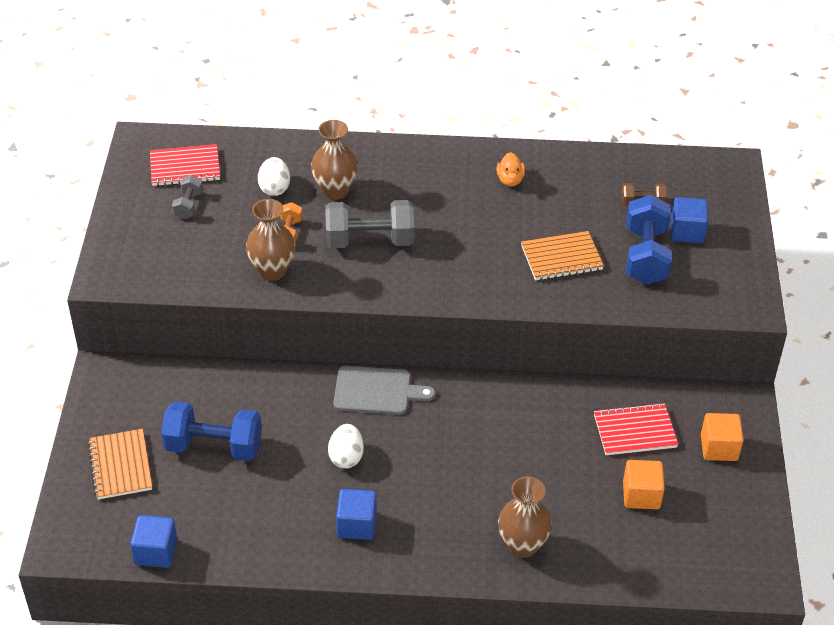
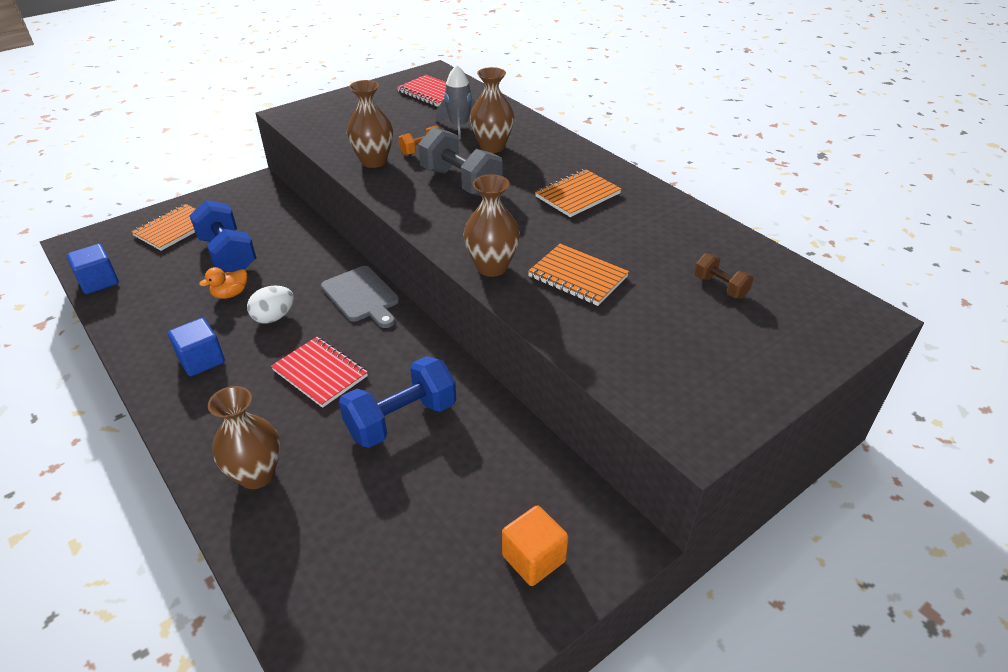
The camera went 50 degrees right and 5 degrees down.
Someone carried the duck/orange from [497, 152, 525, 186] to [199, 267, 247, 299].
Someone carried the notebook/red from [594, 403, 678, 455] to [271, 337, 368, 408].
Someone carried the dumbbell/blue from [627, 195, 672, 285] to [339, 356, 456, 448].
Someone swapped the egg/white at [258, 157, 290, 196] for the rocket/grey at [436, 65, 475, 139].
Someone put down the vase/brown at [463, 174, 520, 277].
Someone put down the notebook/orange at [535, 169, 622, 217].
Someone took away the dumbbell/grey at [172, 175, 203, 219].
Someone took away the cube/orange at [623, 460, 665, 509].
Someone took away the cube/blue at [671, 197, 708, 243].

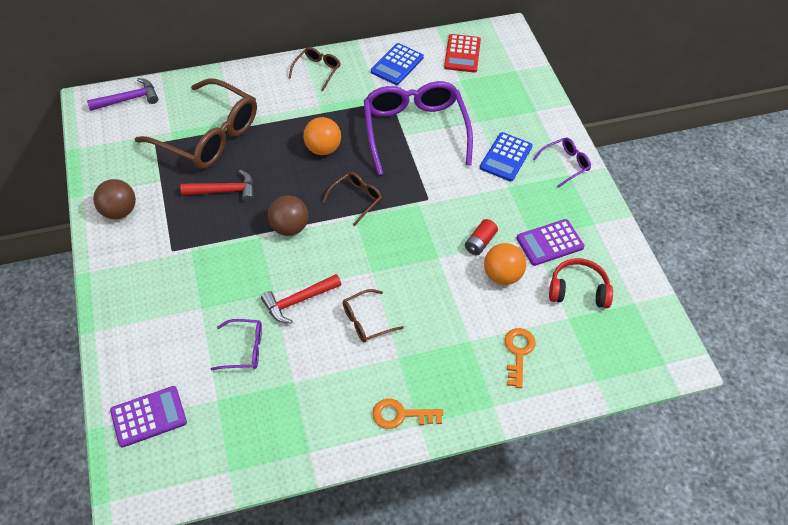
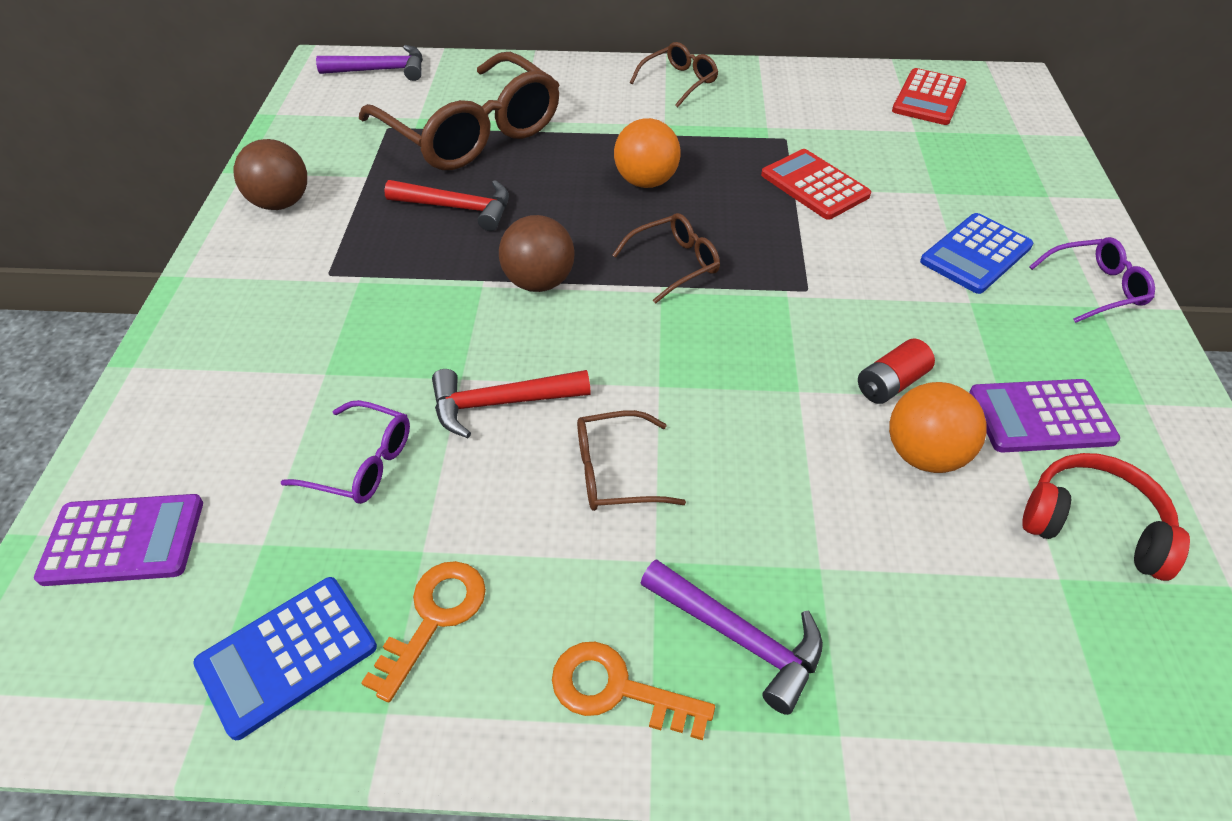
The camera went 20 degrees right and 5 degrees down.
Someone carried the calculator/blue from [371, 43, 424, 85] to [193, 577, 377, 740].
Someone carried the key/orange from [505, 328, 535, 388] to [361, 561, 486, 702].
Someone put down the hammer/purple at [641, 559, 823, 715].
Someone swapped the glasses/purple at [364, 81, 473, 175] for the calculator/red at [761, 149, 871, 220].

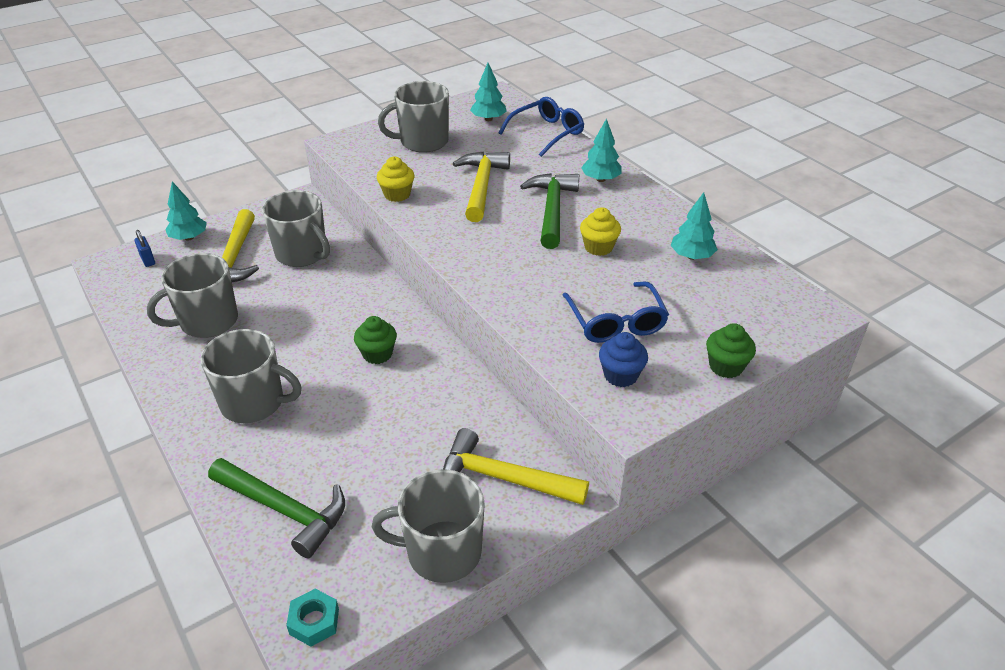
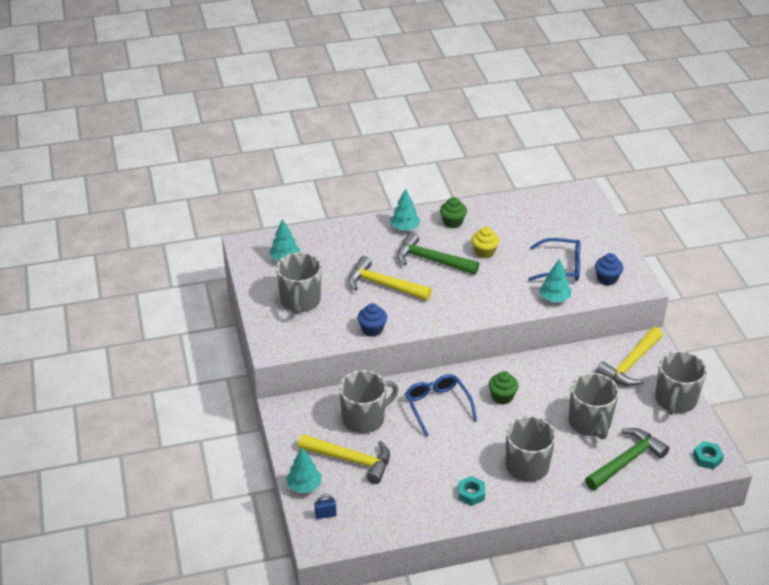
The camera went 70 degrees left and 0 degrees up.
Someone repainted the cupcake/yellow at [377, 157, 414, 202], which became the cupcake/blue at [358, 303, 387, 337].
Someone carried the glasses/blue from [499, 97, 584, 157] to [405, 374, 477, 437].
Someone carried the cupcake/green from [706, 323, 756, 378] to [440, 197, 467, 228].
Someone put down the nut/turquoise at [458, 476, 485, 506].
Someone carried the tree/turquoise from [671, 192, 718, 260] to [539, 258, 571, 302].
Someone carried the mug/grey from [147, 253, 238, 338] to [569, 373, 619, 439].

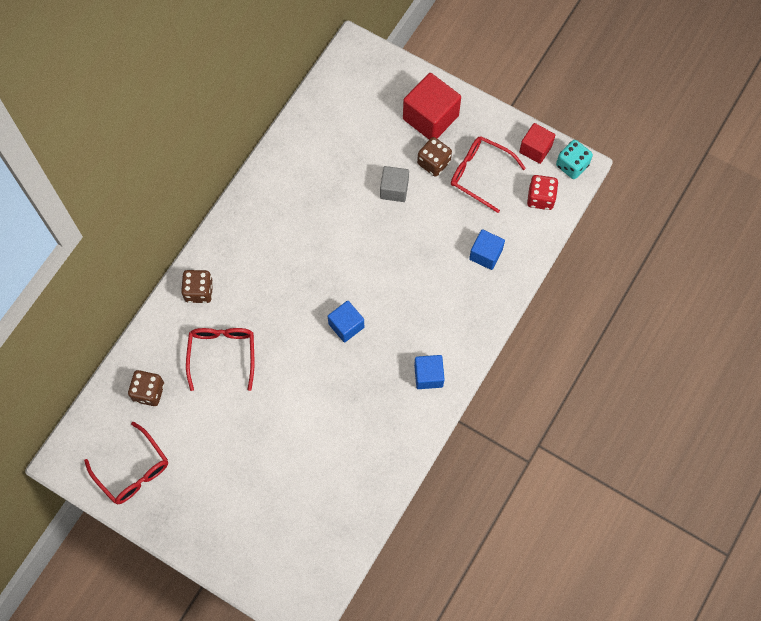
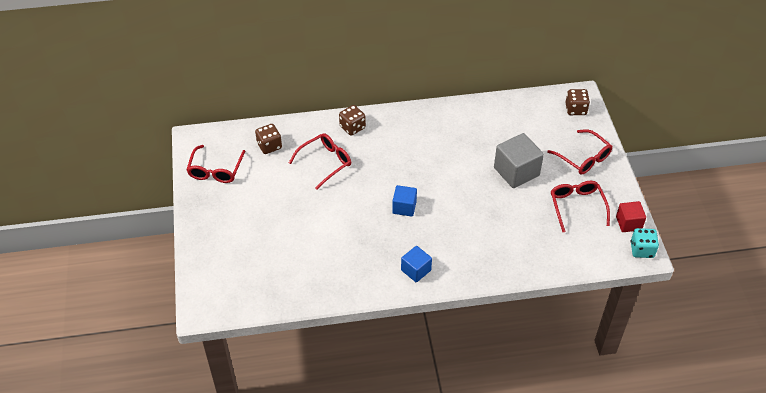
The camera went 50 degrees right and 20 degrees down.
Someone scaled the cube/grey at [380, 166, 409, 202] by 1.66.
Someone swapped the cube/red at [403, 73, 461, 140] for the glasses/red at [547, 129, 612, 175].
Someone carried the dice/brown from [417, 137, 452, 177] to [565, 89, 590, 115].
Someone took away the cube/blue at [469, 229, 505, 270].
Someone took away the dice/red at [527, 175, 558, 210].

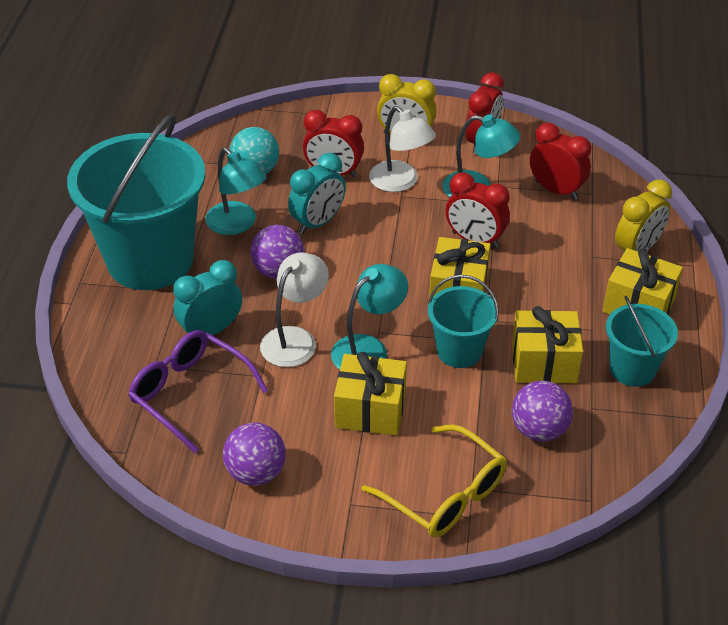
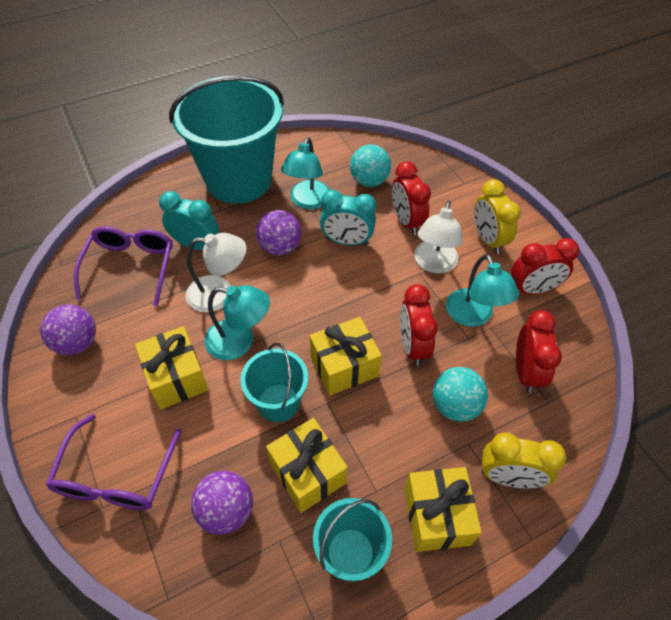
The camera went 55 degrees right and 10 degrees up.
Someone repainted the glasses/yellow at [362, 425, 507, 538], which became the glasses/purple at [46, 414, 182, 510].
Someone put down the ball/turquoise at [433, 367, 488, 422].

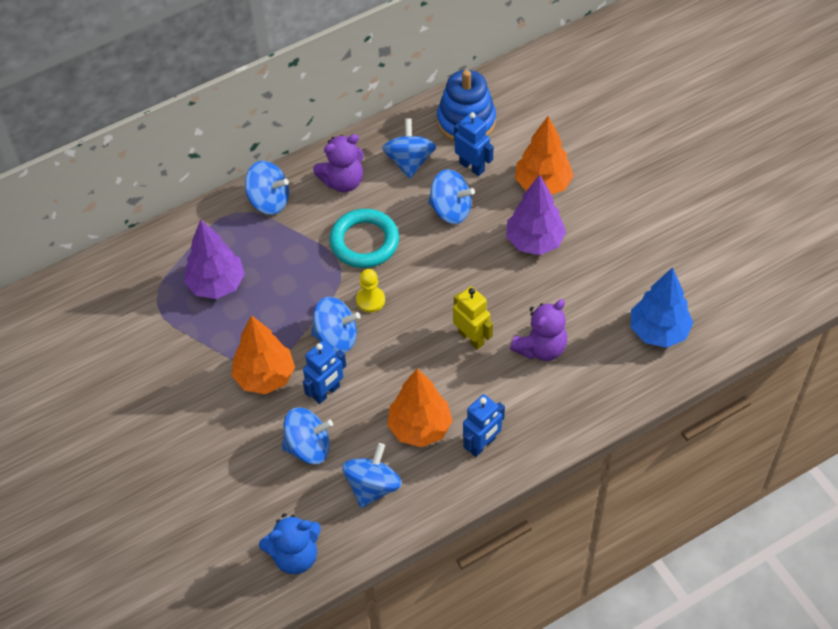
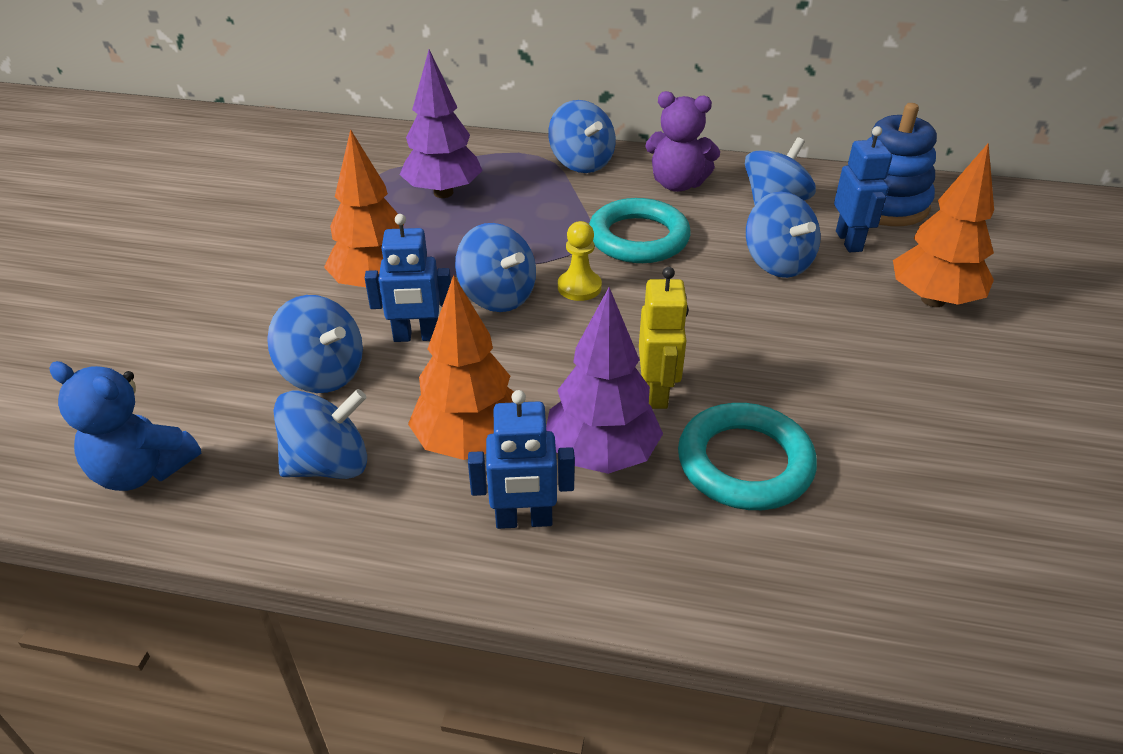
The camera went 40 degrees right and 15 degrees down.
Someone carried the tree/purple from [506, 175, 566, 255] to [546, 287, 663, 474].
Someone swapped the teddy bear/purple at [510, 299, 567, 361] for the ring/turquoise at [678, 403, 817, 510].
Someone took away the tree/blue at [631, 267, 693, 348].

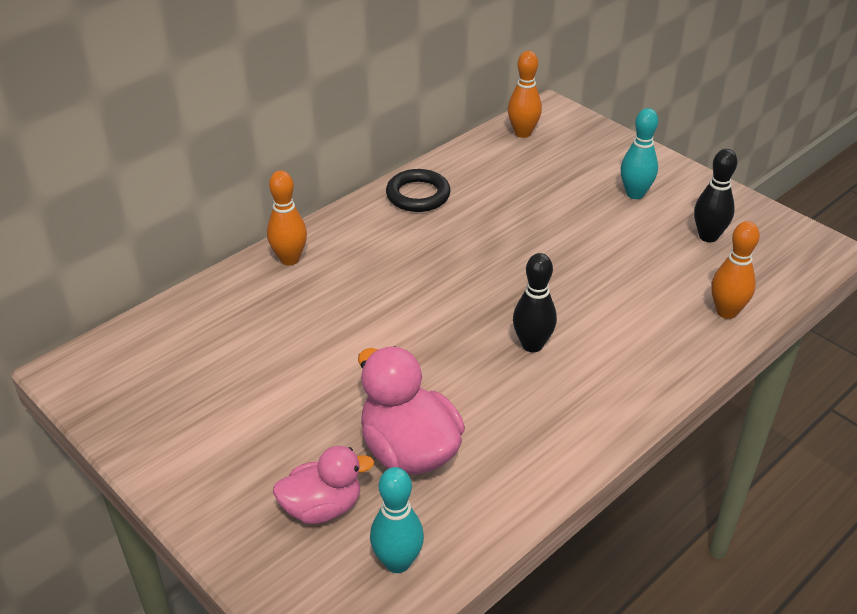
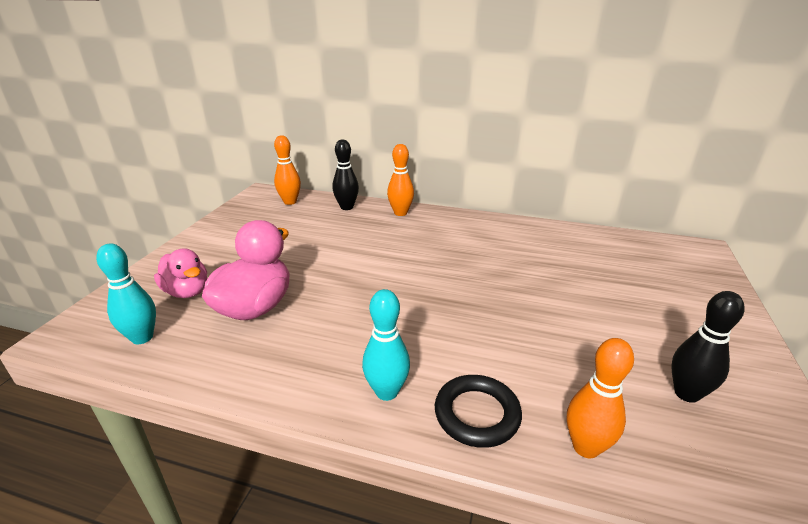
The camera went 60 degrees right and 10 degrees down.
Someone carried the bowling pin/orange from [508, 51, 542, 138] to [274, 135, 301, 205].
Someone carried the bowling pin/black from [513, 253, 557, 352] to [332, 139, 359, 210].
Someone carried the bowling pin/turquoise from [621, 108, 658, 199] to [362, 289, 410, 401].
Someone carried the ring/black from [386, 169, 451, 212] to [435, 375, 522, 448].

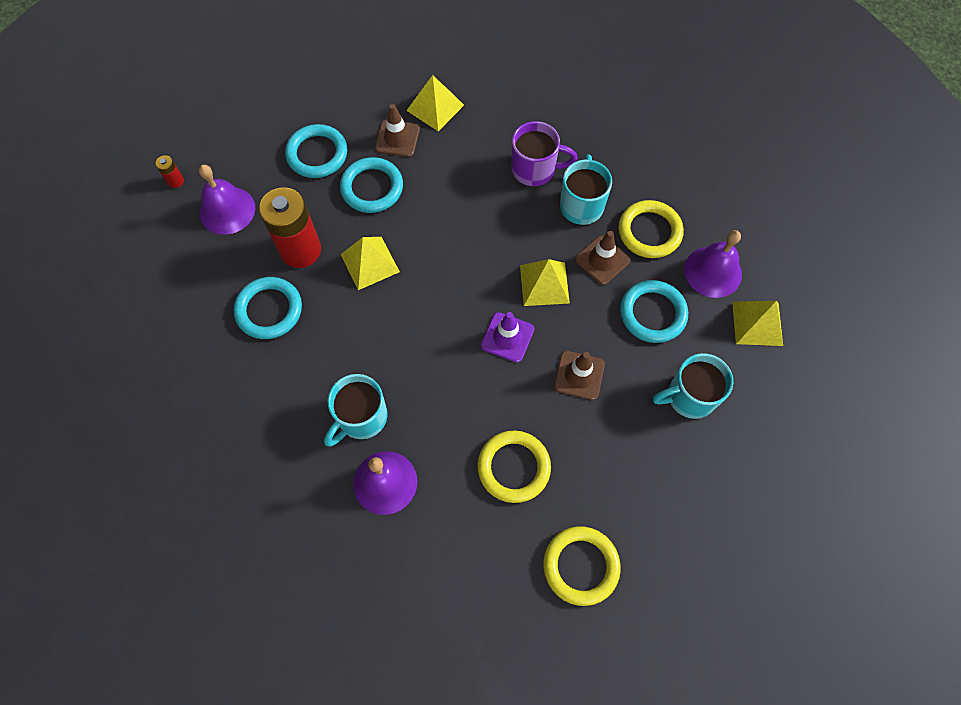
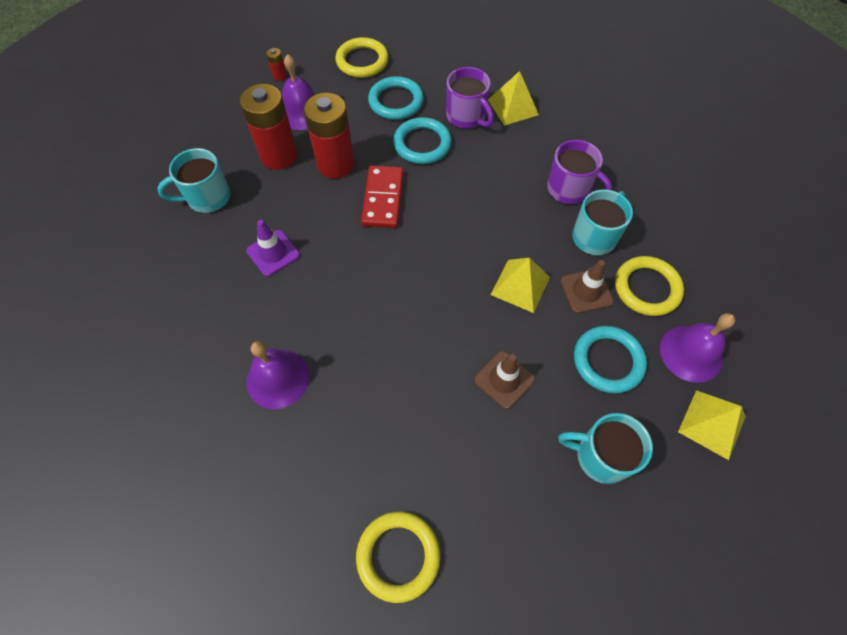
The camera went 30 degrees right and 5 degrees down.
Someone carried the mug/turquoise from [324, 374, 388, 447] to [157, 148, 230, 213].
Someone put down the battery/red at [240, 84, 298, 170].
Someone carried the traffic cone/purple from [481, 312, 534, 363] to [246, 220, 300, 276].
Someone carried the ring/yellow from [477, 431, 551, 503] to [335, 37, 389, 78].
Someone swapped the pyramid/yellow at [341, 237, 400, 290] for the domino/red at [361, 165, 404, 228].
Someone swapped the traffic cone/brown at [375, 104, 420, 157] for the mug/purple at [446, 67, 494, 129].
Someone took away the ring/turquoise at [234, 277, 302, 339].

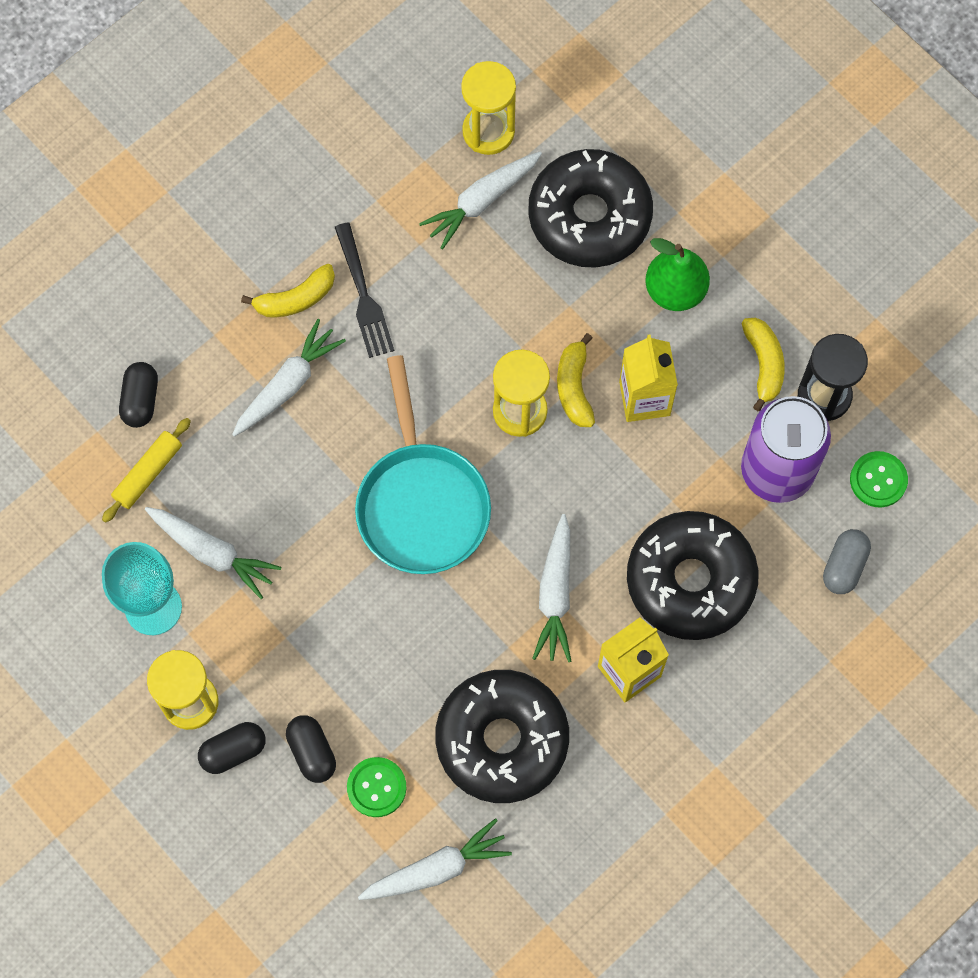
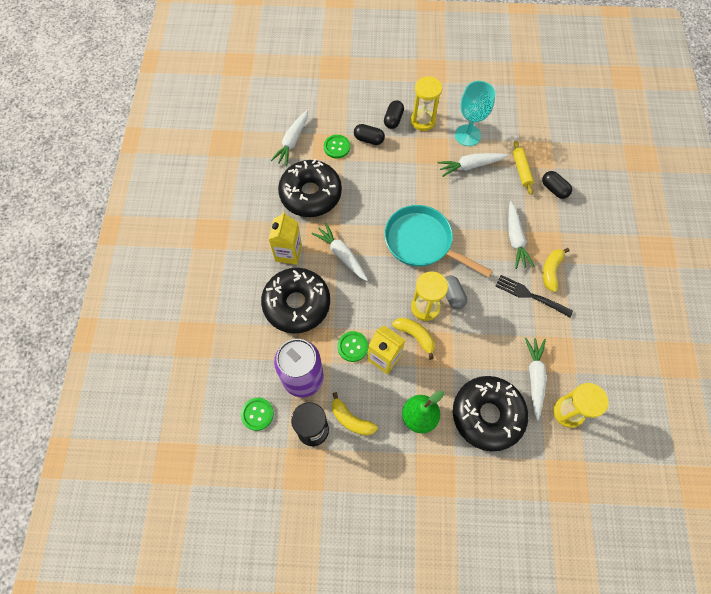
The camera went 135 degrees right and 5 degrees down.
Someone put down the button/green at [337, 331, 368, 362].
Someone carried the capsule/grey from [823, 529, 871, 594] to [445, 275, 467, 309].

